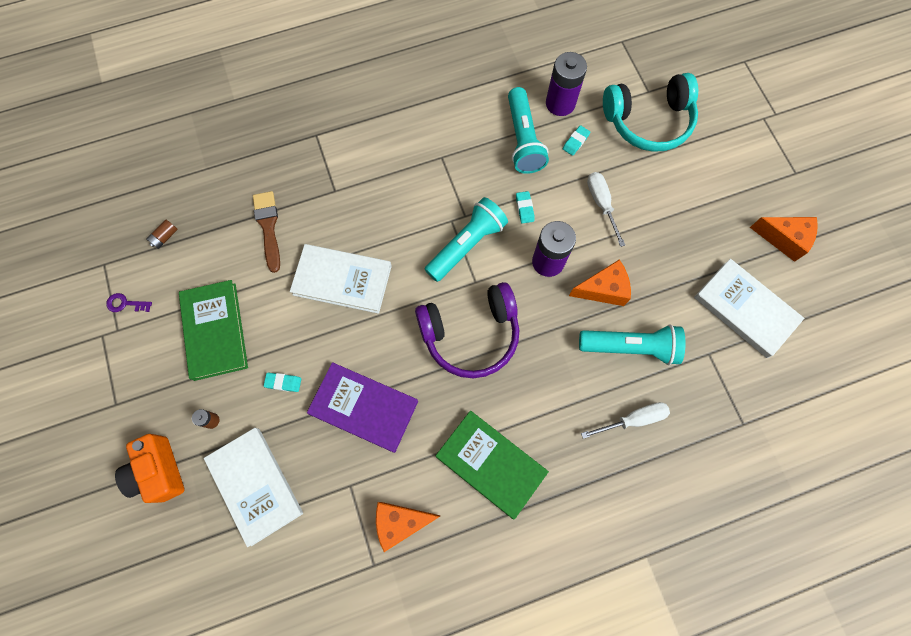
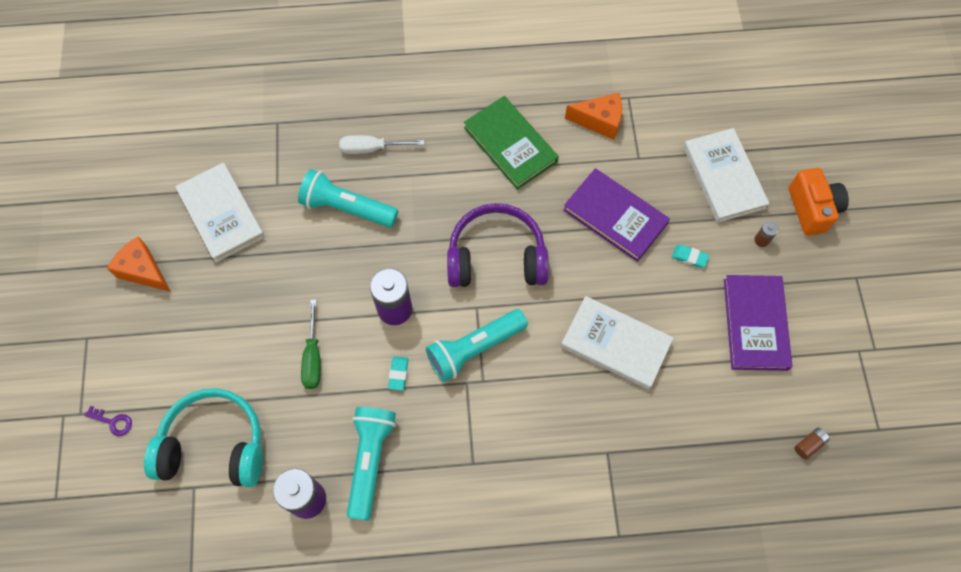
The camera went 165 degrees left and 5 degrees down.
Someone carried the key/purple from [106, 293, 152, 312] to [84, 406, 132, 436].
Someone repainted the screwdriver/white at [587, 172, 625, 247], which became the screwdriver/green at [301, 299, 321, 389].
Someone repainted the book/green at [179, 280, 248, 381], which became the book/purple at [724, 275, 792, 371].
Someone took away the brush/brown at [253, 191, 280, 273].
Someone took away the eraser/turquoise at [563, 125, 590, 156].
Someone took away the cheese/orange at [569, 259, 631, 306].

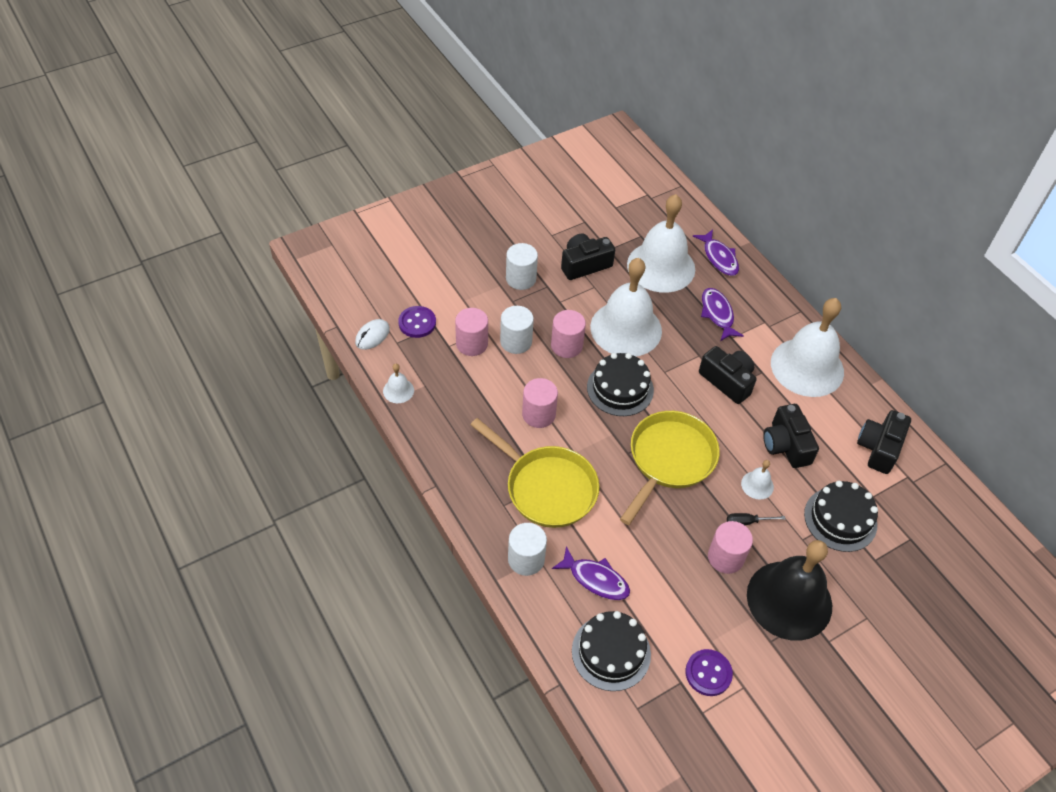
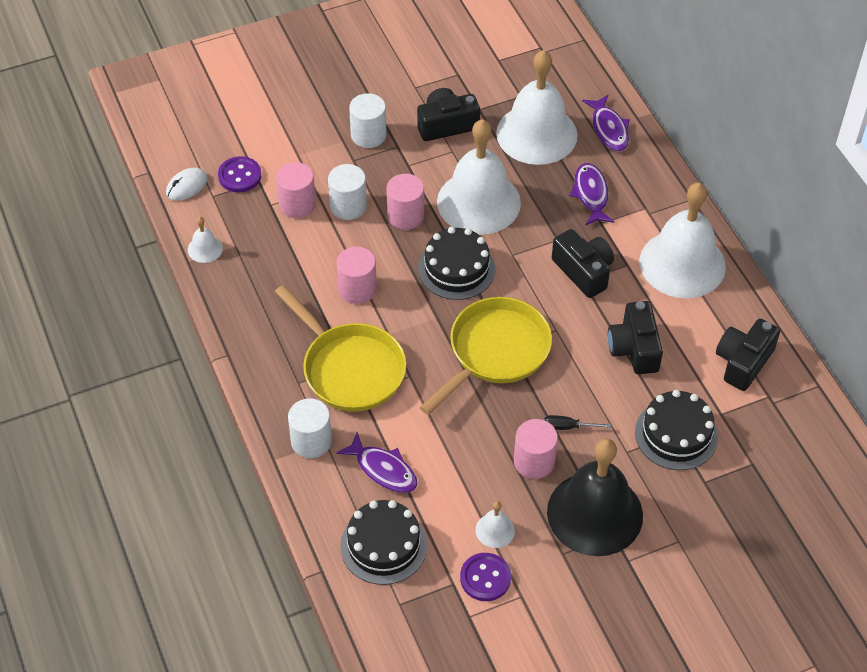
The camera went 10 degrees right and 0 degrees up.
Someone carried the bell/white from [741, 460, 774, 499] to [476, 501, 515, 548].

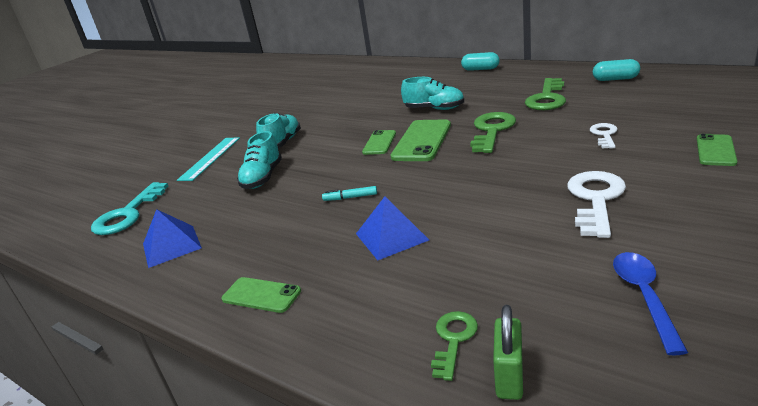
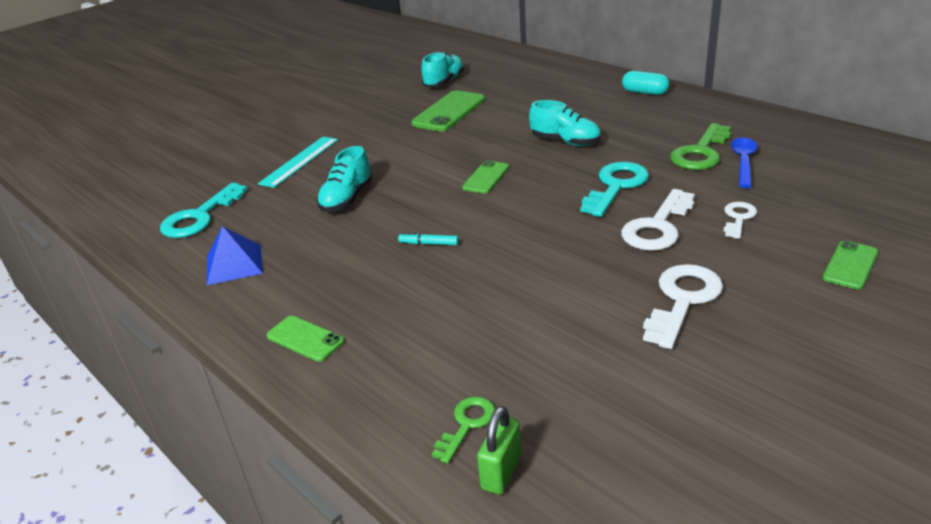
The camera went 10 degrees right and 5 degrees up.
Someone carried the phone/green from [390, 120, 451, 161] to [412, 90, 485, 132].
Someone carried the shoe/turquoise from [256, 113, 301, 148] to [421, 52, 464, 87].
Someone repainted the key/green at [470, 112, 516, 153], which became the key/turquoise at [580, 162, 649, 217].
Someone put down the key/white at [621, 189, 695, 251].
Someone carried the spoon/blue from [613, 252, 688, 356] to [730, 138, 758, 188].
Someone took away the pyramid/blue at [356, 197, 429, 260].
Someone took away the capsule/turquoise at [593, 59, 640, 81].

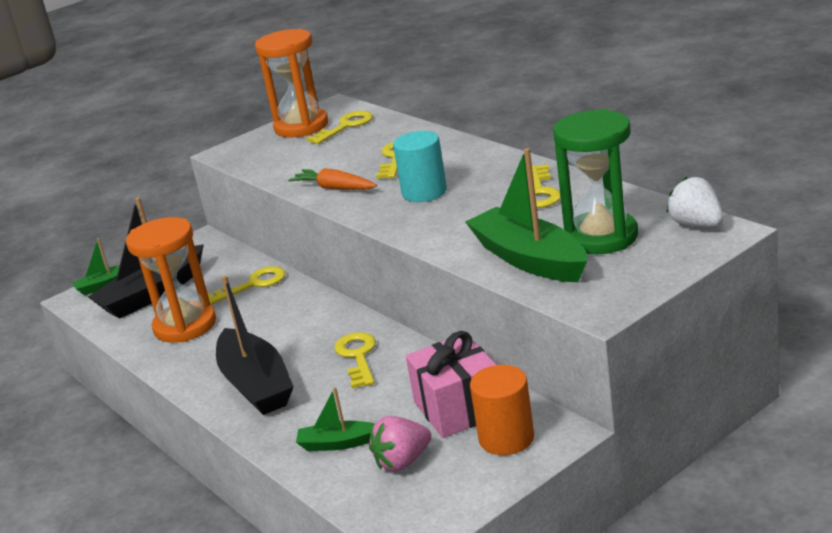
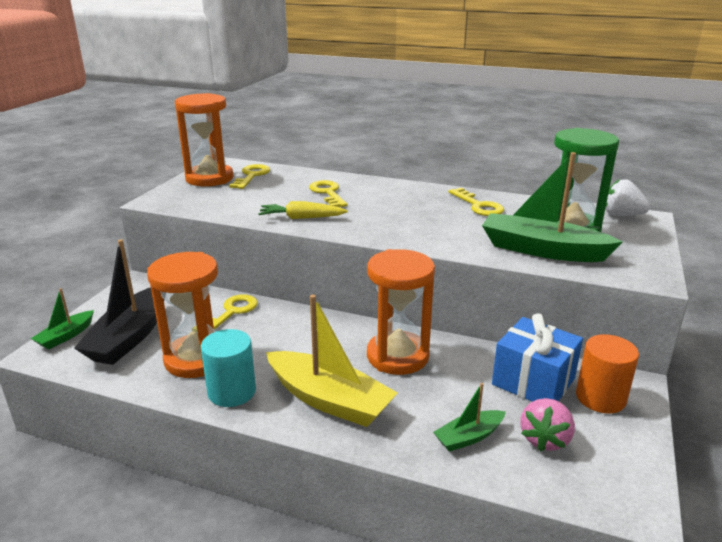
The camera went 35 degrees left and 0 degrees up.
Someone carried the cylinder/turquoise from [393, 131, 447, 202] to [201, 329, 256, 407].
Someone repainted the carrot/orange at [288, 168, 377, 190], which became the carrot/yellow at [258, 201, 348, 219].
Someone repainted the boat/black at [216, 275, 294, 415], which became the boat/yellow at [266, 294, 398, 427].
Someone swapped the key/yellow at [334, 332, 376, 389] for the hourglass/orange at [367, 249, 435, 375].
Someone repainted the gift/pink at [406, 331, 496, 438], which became the gift/blue at [492, 313, 583, 402].

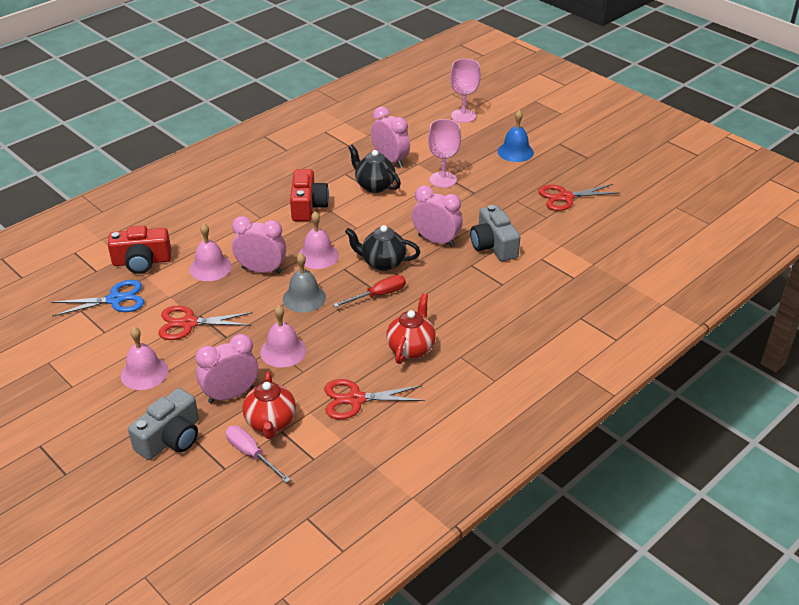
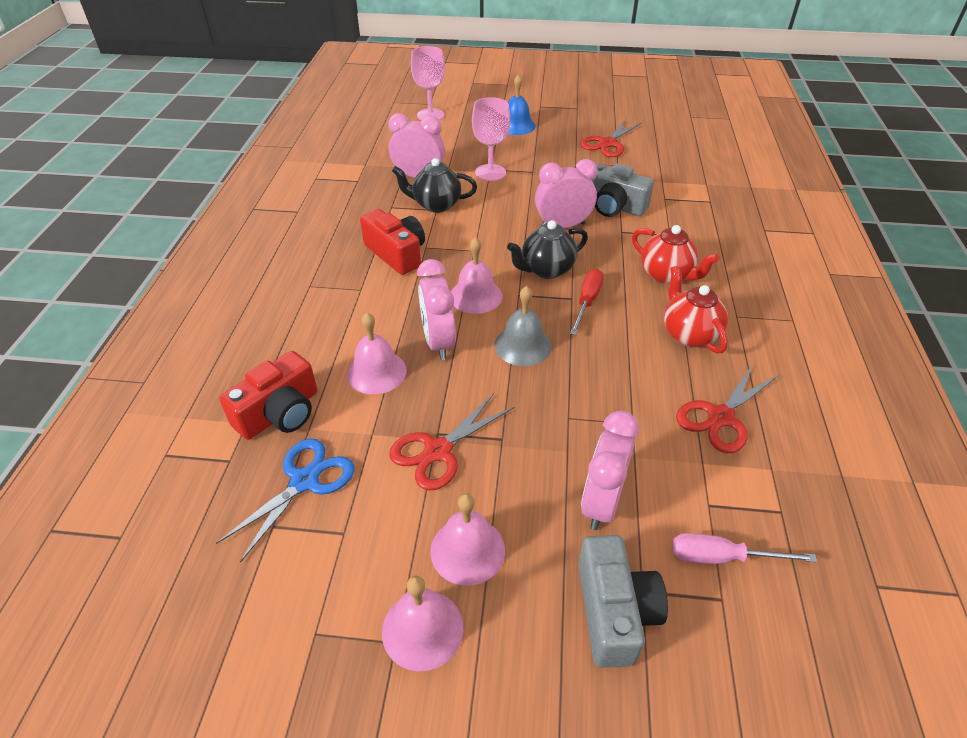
The camera went 40 degrees left and 5 degrees up.
Someone carried the bell/pink from [260, 305, 306, 367] to [382, 576, 463, 671].
Someone rotated the clock/pink at [232, 216, 286, 274] by 75 degrees counterclockwise.
Someone carried the teapot/red from [242, 371, 296, 439] to [632, 225, 720, 284].

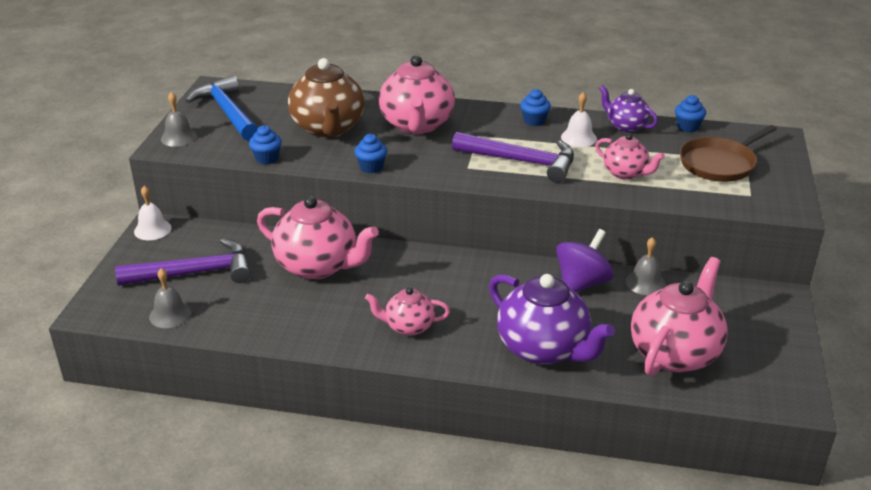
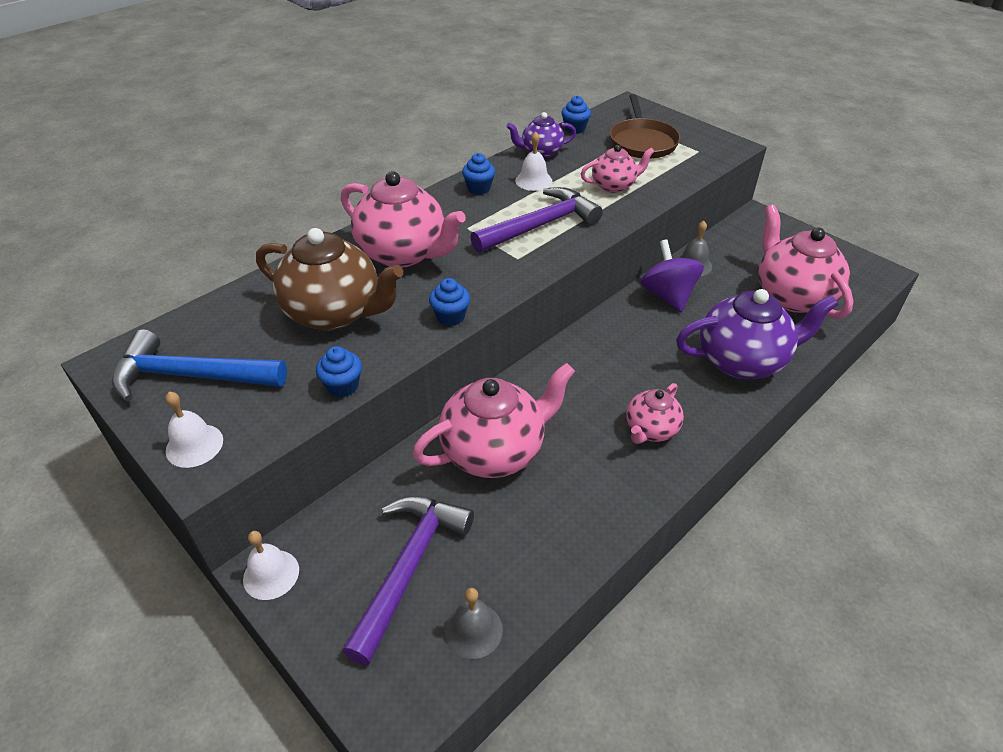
The camera went 55 degrees left and 10 degrees up.
Someone repainted the bell/grey at [161, 92, 197, 147], which became the bell/white at [165, 392, 223, 468].

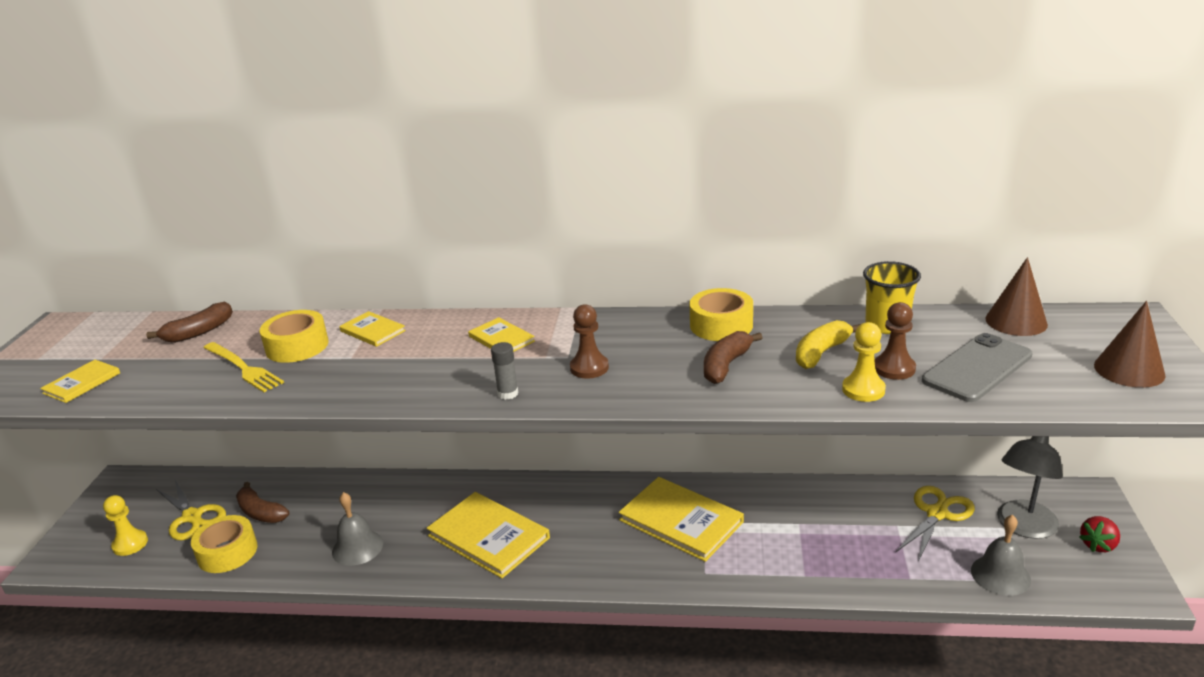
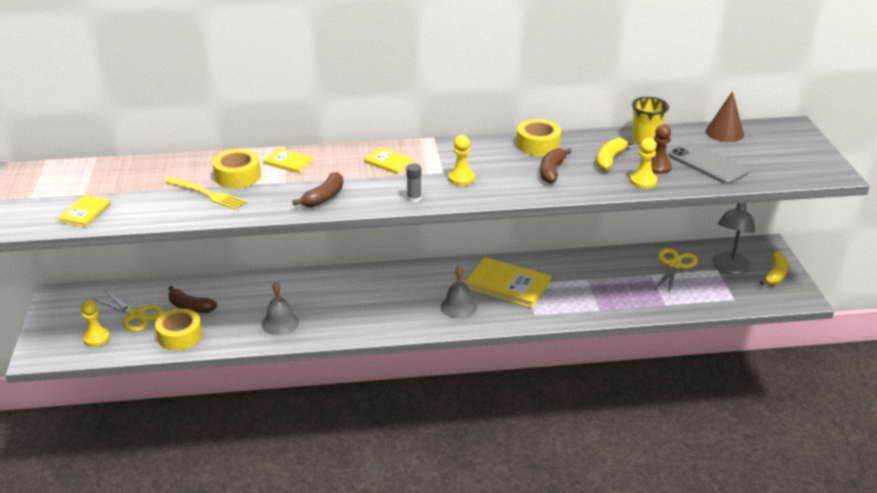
The camera went 15 degrees left and 5 degrees up.
Someone carried the banana/brown from [146, 302, 233, 343] to [293, 172, 343, 207].
Someone carried the bell/grey from [971, 515, 1031, 596] to [441, 266, 477, 319].
Someone repainted the pawn/brown at [570, 304, 609, 379], which became the pawn/yellow at [448, 135, 475, 186].
Someone rotated the phone/grey at [922, 333, 1033, 402] by 75 degrees counterclockwise.
Someone swapped the strawberry/red at [1079, 516, 1120, 552] for the banana/yellow at [760, 252, 788, 285].
Someone took away the book/yellow at [427, 492, 550, 578].
Someone took away the cone/brown at [1094, 301, 1166, 388].

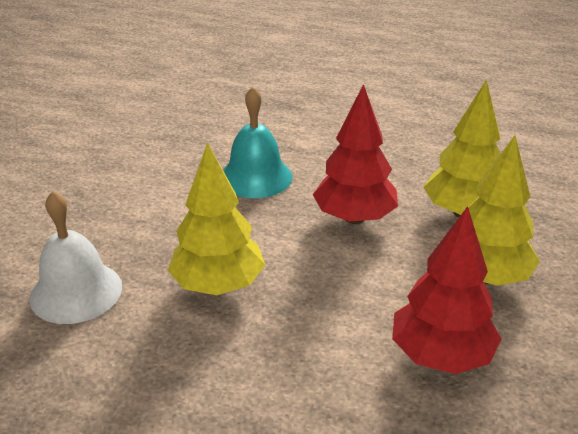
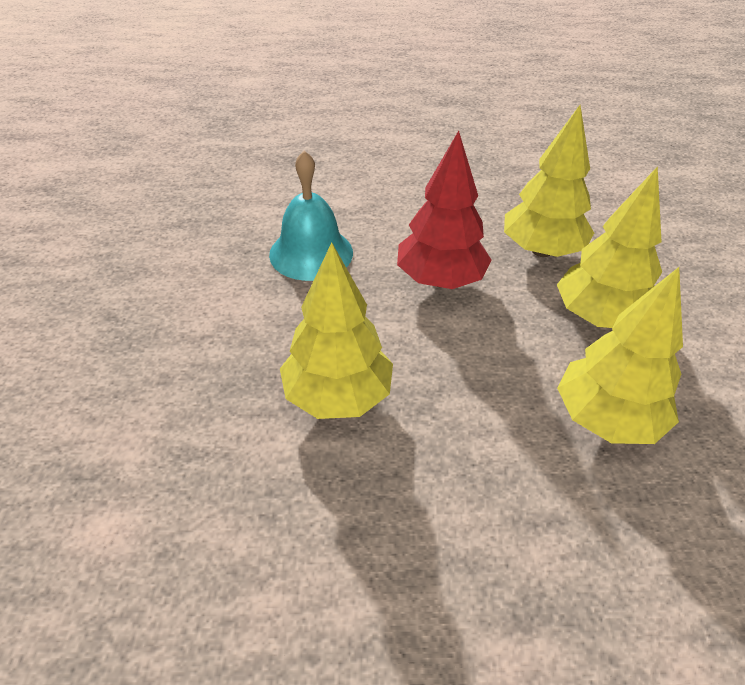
The camera went 20 degrees left and 10 degrees up.
Someone repainted the tree/red at [392, 206, 501, 374], which became the tree/yellow at [557, 267, 683, 444].
Someone took away the bell/white at [29, 191, 122, 324].

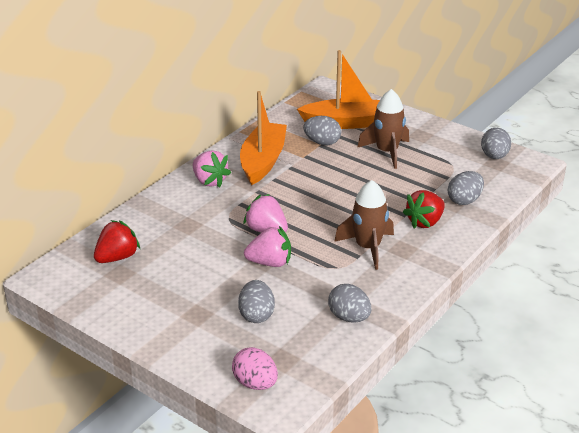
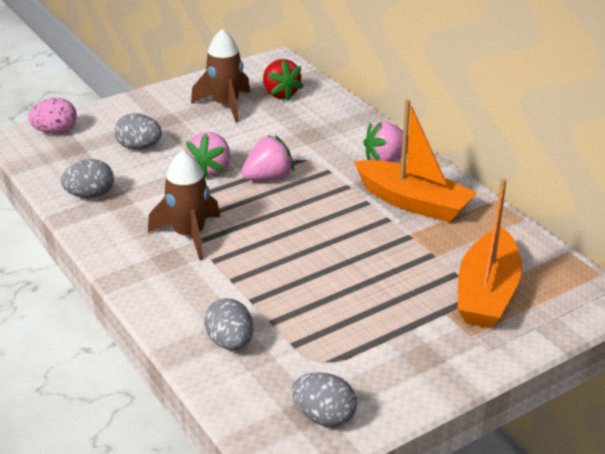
The camera went 110 degrees right and 0 degrees up.
Someone carried the rocket/brown from [357, 89, 409, 169] to [191, 29, 250, 122].
Someone took away the egg/grey at [303, 116, 341, 145].
Someone took away the strawberry/red at [403, 190, 445, 229].

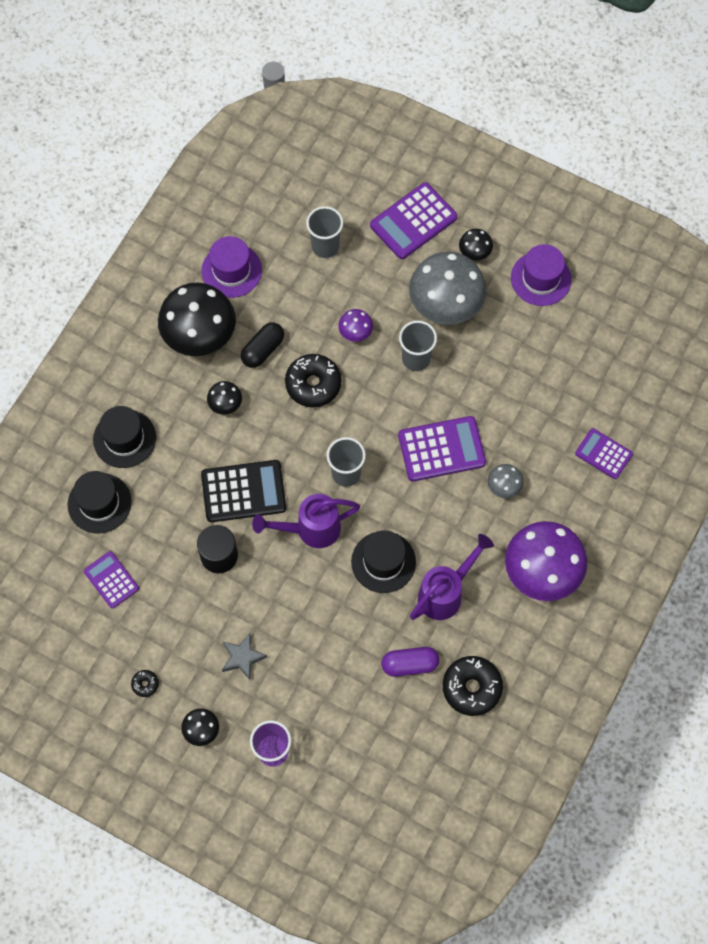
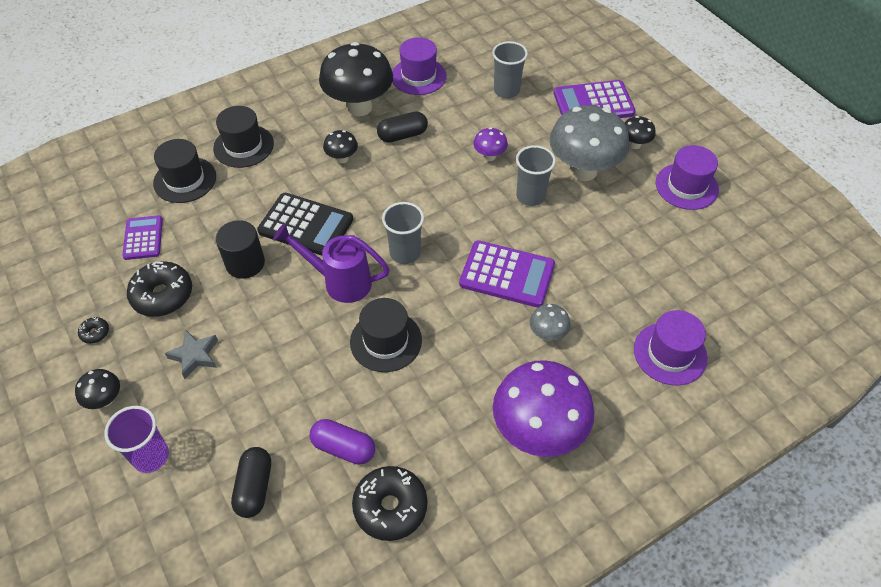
The camera went 30 degrees right and 15 degrees down.
Someone carried the donut/black from [285, 354, 341, 408] to [127, 261, 192, 317].
Someone put down the capsule/black at [231, 447, 271, 518].
Someone swapped the calculator/purple at [575, 428, 633, 479] for the hat/purple at [634, 310, 708, 386].
Someone took away the watering can/purple at [410, 534, 494, 620].

